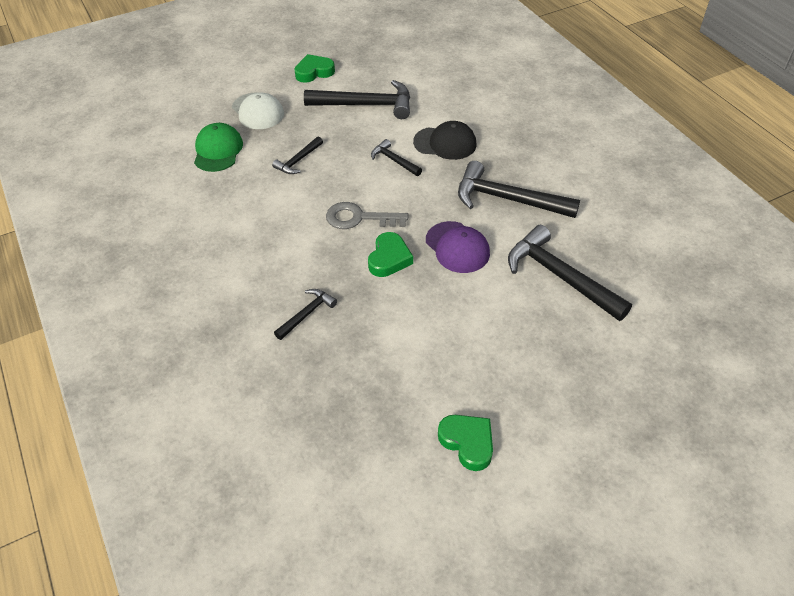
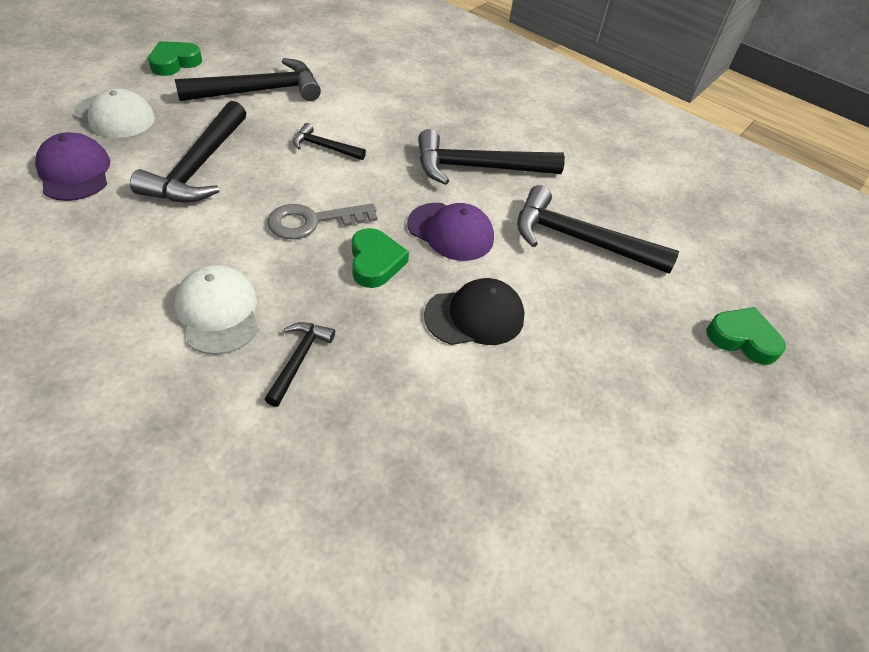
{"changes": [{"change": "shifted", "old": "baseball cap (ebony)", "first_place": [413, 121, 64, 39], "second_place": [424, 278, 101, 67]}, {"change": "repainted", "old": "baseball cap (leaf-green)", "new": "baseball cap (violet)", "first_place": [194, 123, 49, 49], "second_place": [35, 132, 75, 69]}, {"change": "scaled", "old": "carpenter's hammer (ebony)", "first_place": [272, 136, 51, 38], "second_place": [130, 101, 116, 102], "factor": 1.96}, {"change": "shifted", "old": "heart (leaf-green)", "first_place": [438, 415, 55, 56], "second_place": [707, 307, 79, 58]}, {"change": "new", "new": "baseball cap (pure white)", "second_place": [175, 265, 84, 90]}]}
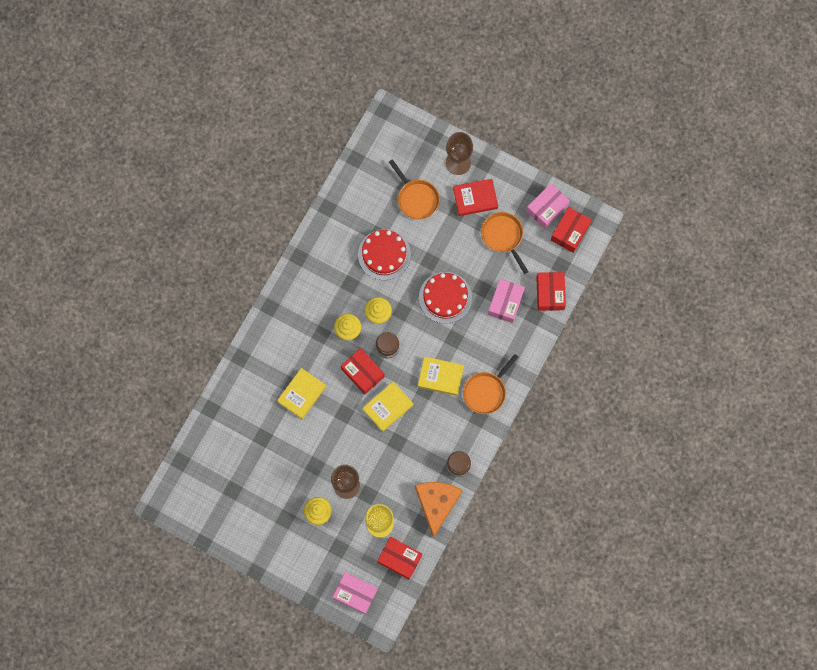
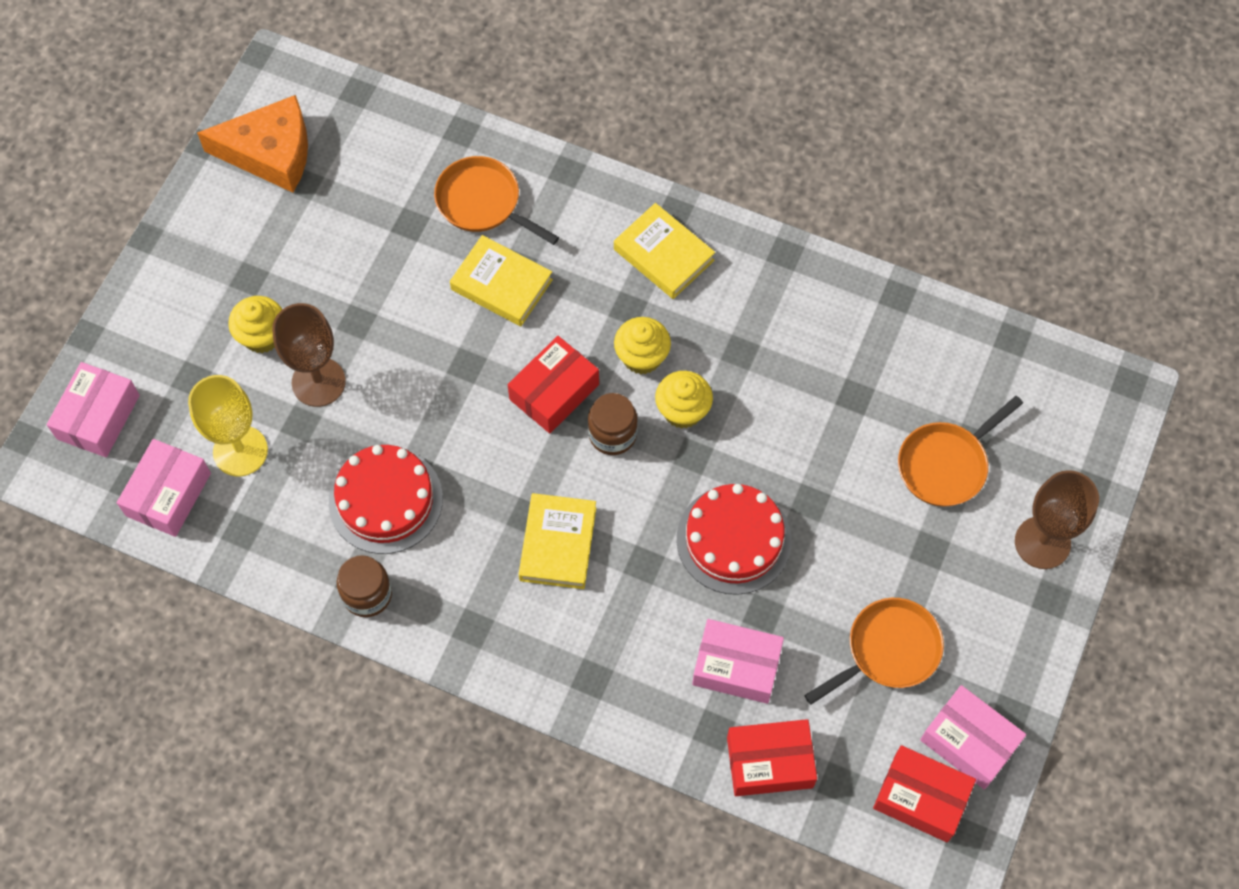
{"changes": [{"change": "gone", "old": "hardcover (red)", "first_place": [453, 179, 45, 37]}, {"change": "shifted", "old": "cake (red)", "first_place": [358, 229, 53, 51], "second_place": [329, 445, 114, 109]}, {"change": "shifted", "old": "pan (orange)", "first_place": [463, 354, 56, 60], "second_place": [434, 156, 125, 89]}, {"change": "shifted", "old": "hardcover (yellow)", "first_place": [363, 381, 50, 51], "second_place": [614, 203, 101, 96]}, {"change": "shifted", "old": "cheese wedge (orange)", "first_place": [415, 482, 48, 56], "second_place": [197, 95, 111, 98]}, {"change": "repainted", "old": "box (red)", "new": "box (pink)", "first_place": [377, 537, 45, 43], "second_place": [117, 439, 94, 98]}]}
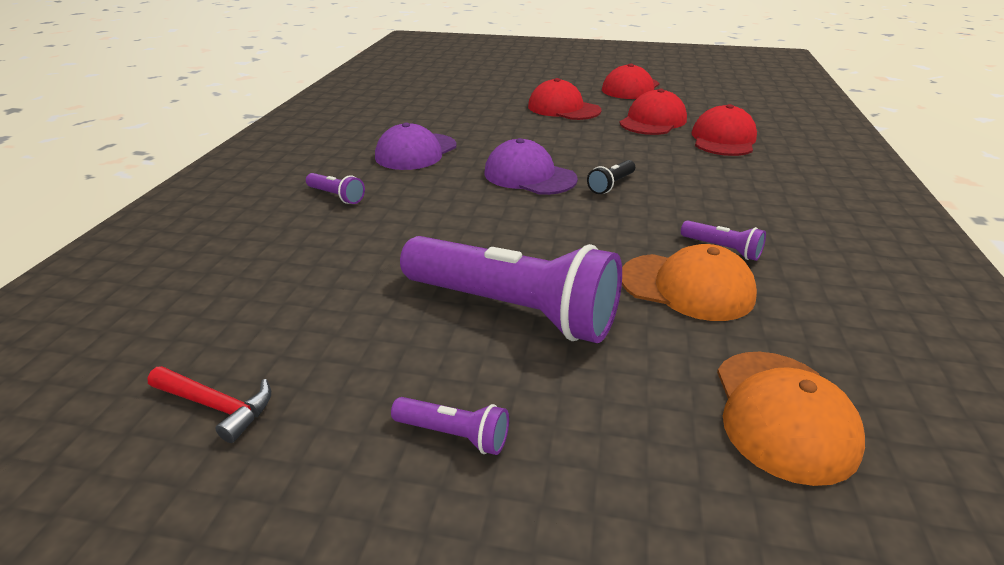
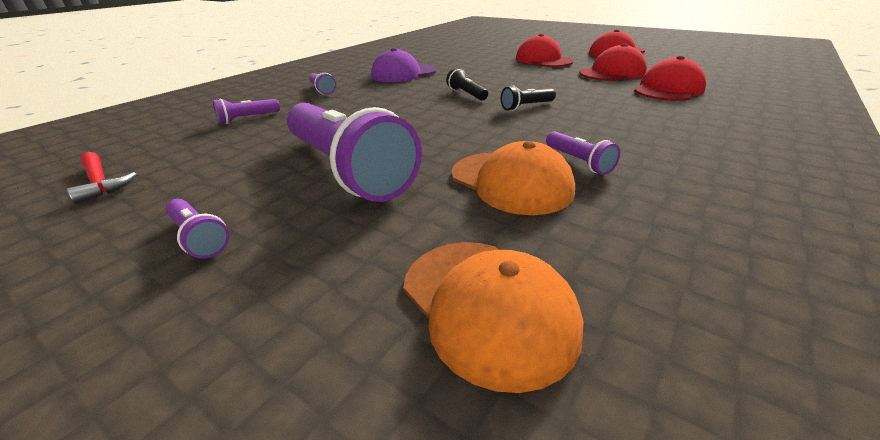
{"changes": [{"change": "swapped", "old": "baseball cap (violet)", "new": "torch (ebony)", "first_place": [485, 138, 93, 57], "second_place": [446, 68, 42, 33]}, {"change": "rotated", "old": "baseball cap (orange)", "first_place": [717, 352, 148, 134], "second_place": [403, 242, 181, 151], "degrees": -60}, {"change": "new", "new": "torch (violet)", "second_place": [213, 98, 67, 26]}]}
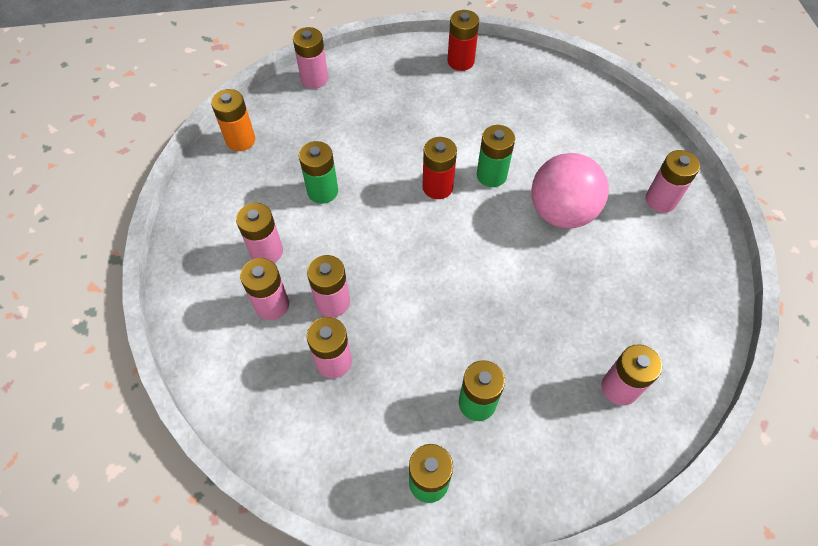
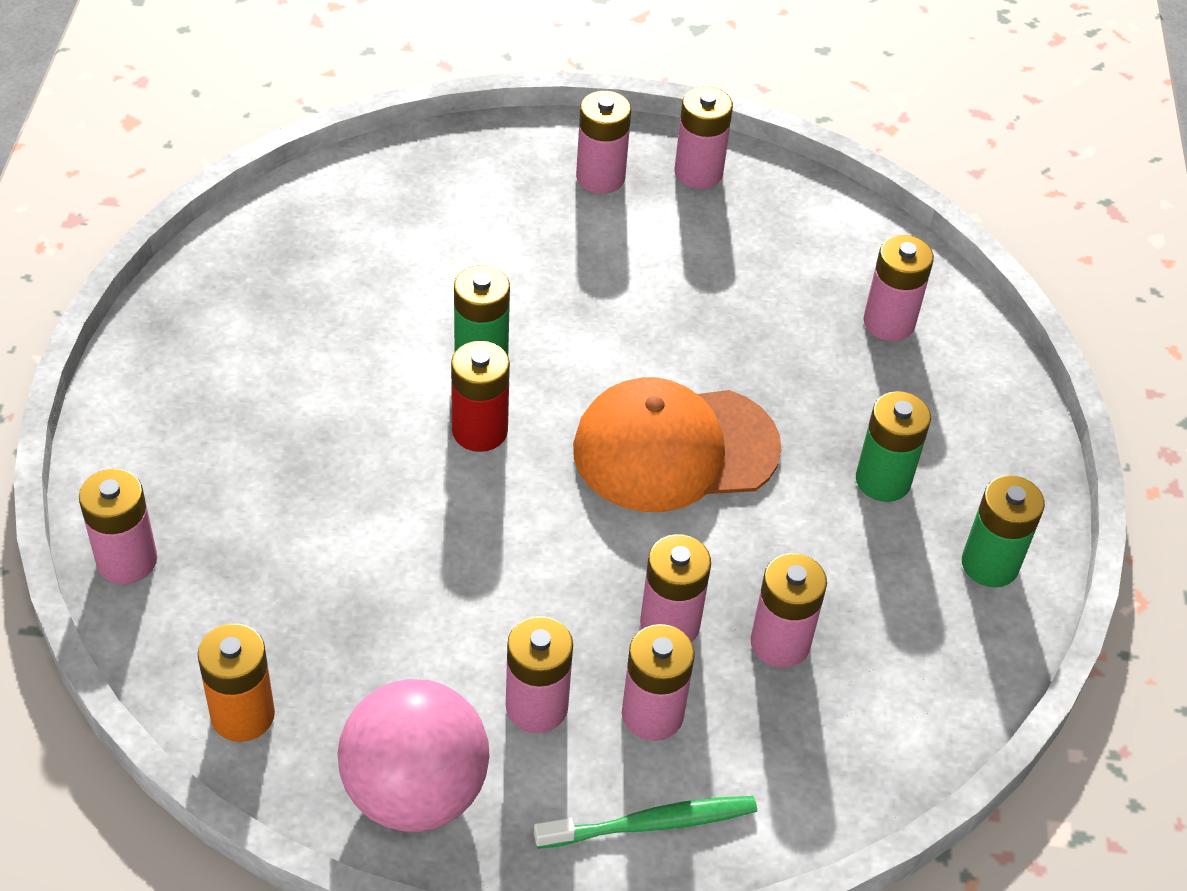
{"changes": [{"change": "gone", "old": "AA battery (red)", "first_place": [447, 10, 32, 61]}, {"change": "gone", "old": "AA battery (leaf-green)", "first_place": [299, 141, 39, 63]}, {"change": "shifted", "old": "play ball (pink)", "first_place": [531, 153, 78, 75], "second_place": [338, 679, 152, 153]}, {"change": "new", "new": "AA battery (pink)", "second_place": [675, 86, 58, 103]}, {"change": "new", "new": "baseball cap (orange)", "second_place": [573, 377, 209, 135]}, {"change": "new", "new": "toothbrush (leaf-green)", "second_place": [534, 796, 223, 53]}]}
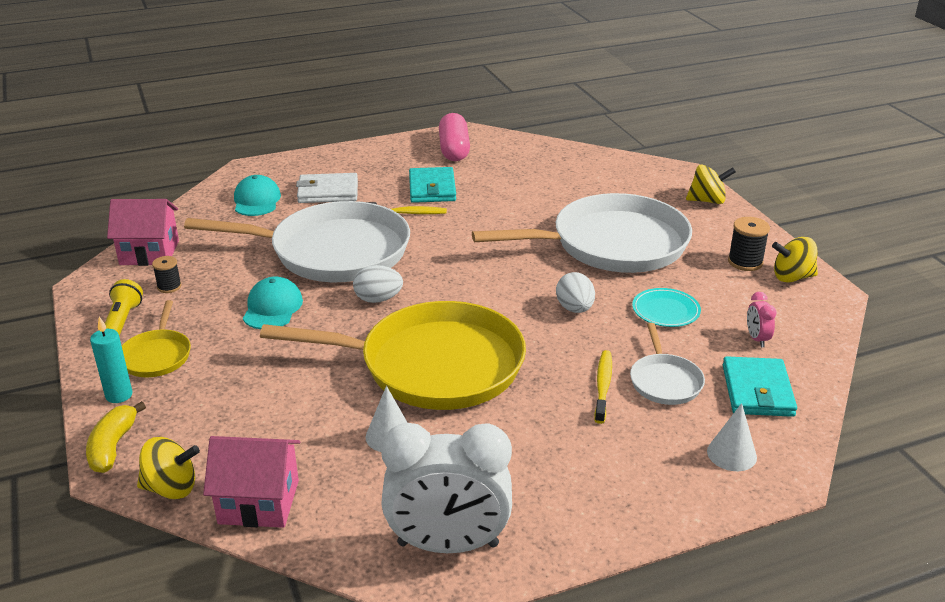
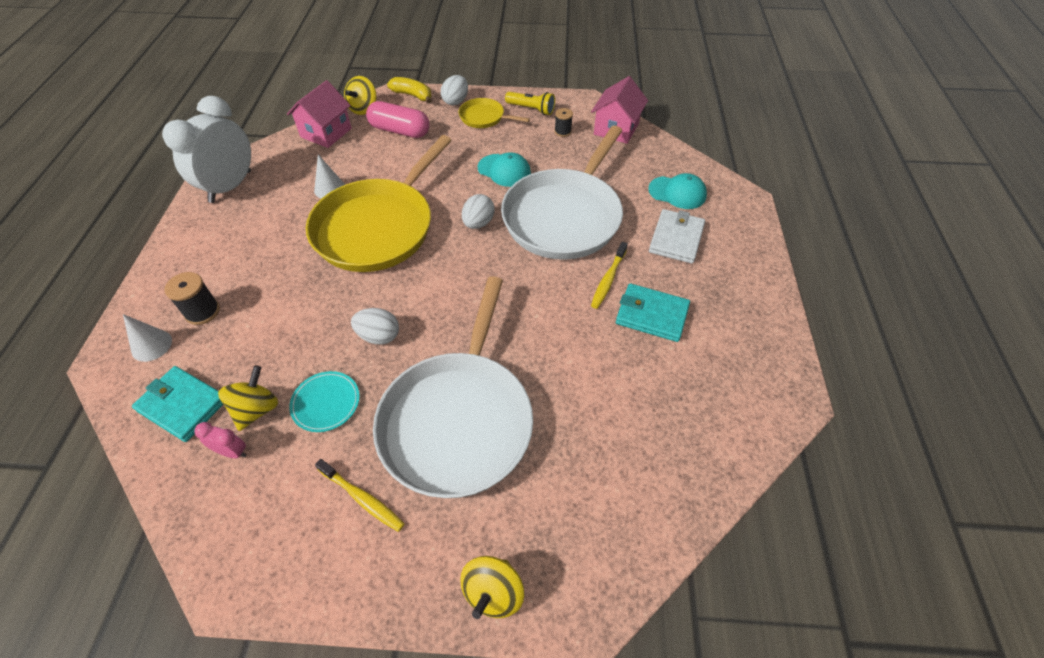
{"changes": [{"change": "shifted", "old": "capsule (pink)", "first_place": [439, 113, 31, 48], "second_place": [366, 101, 63, 37]}, {"change": "shifted", "old": "reel of thread (ebony)", "first_place": [728, 217, 42, 54], "second_place": [165, 272, 55, 53]}, {"change": "shifted", "old": "toy top (yellow)", "first_place": [772, 237, 46, 46], "second_place": [218, 366, 60, 65]}, {"change": "swapped", "old": "candle (teal)", "new": "egg shape (pure white)", "first_place": [90, 316, 43, 87], "second_place": [441, 75, 27, 30]}, {"change": "gone", "old": "pan (pure white)", "first_place": [630, 323, 75, 82]}, {"change": "shifted", "old": "toothbrush (yellow)", "first_place": [594, 350, 18, 74], "second_place": [315, 459, 90, 73]}]}
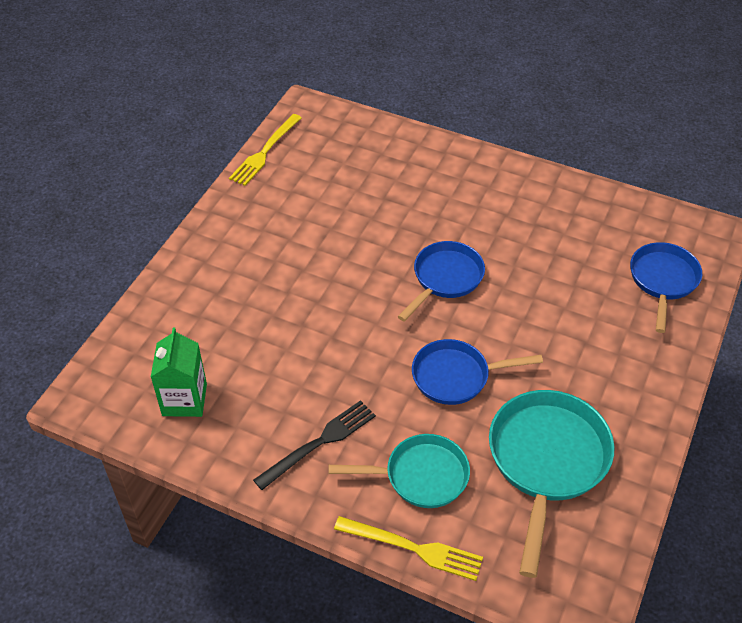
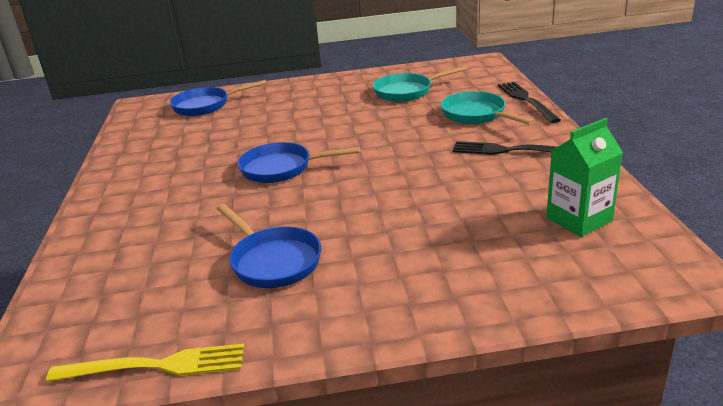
{"changes": [{"change": "shifted", "old": "pan (cobalt)", "first_place": [412, 339, 131, 66], "second_place": [217, 204, 104, 84]}, {"change": "scaled", "old": "pan (teal)", "first_place": [489, 390, 125, 188], "second_place": [373, 66, 95, 36], "factor": 0.65}, {"change": "repainted", "old": "fork (yellow)", "new": "fork (ebony)", "first_place": [334, 516, 149, 65], "second_place": [498, 82, 63, 41]}]}
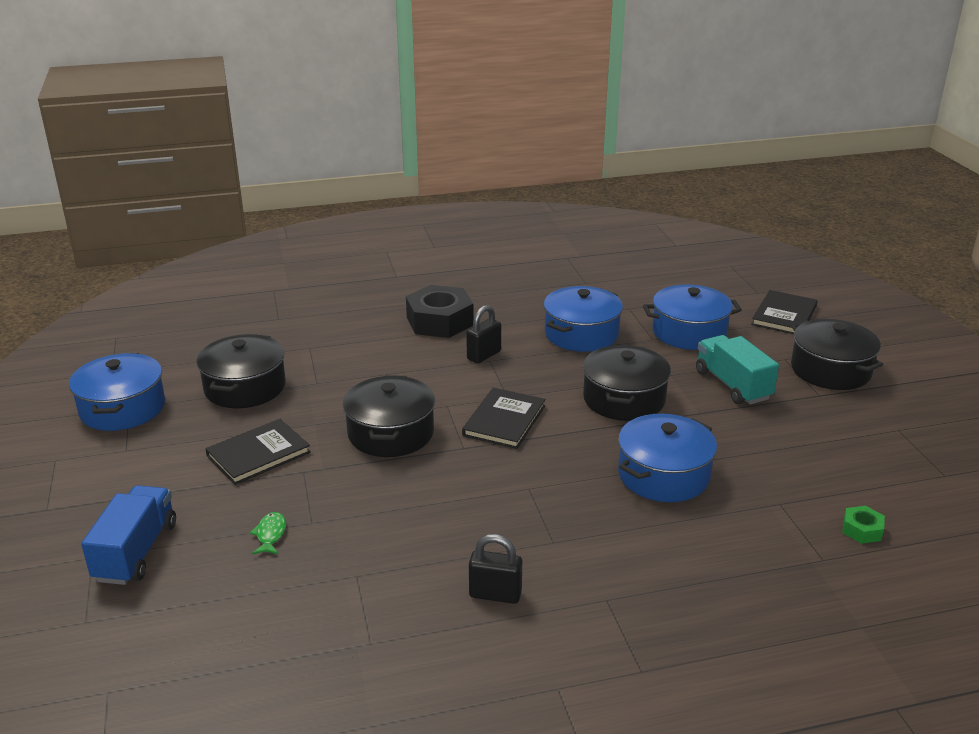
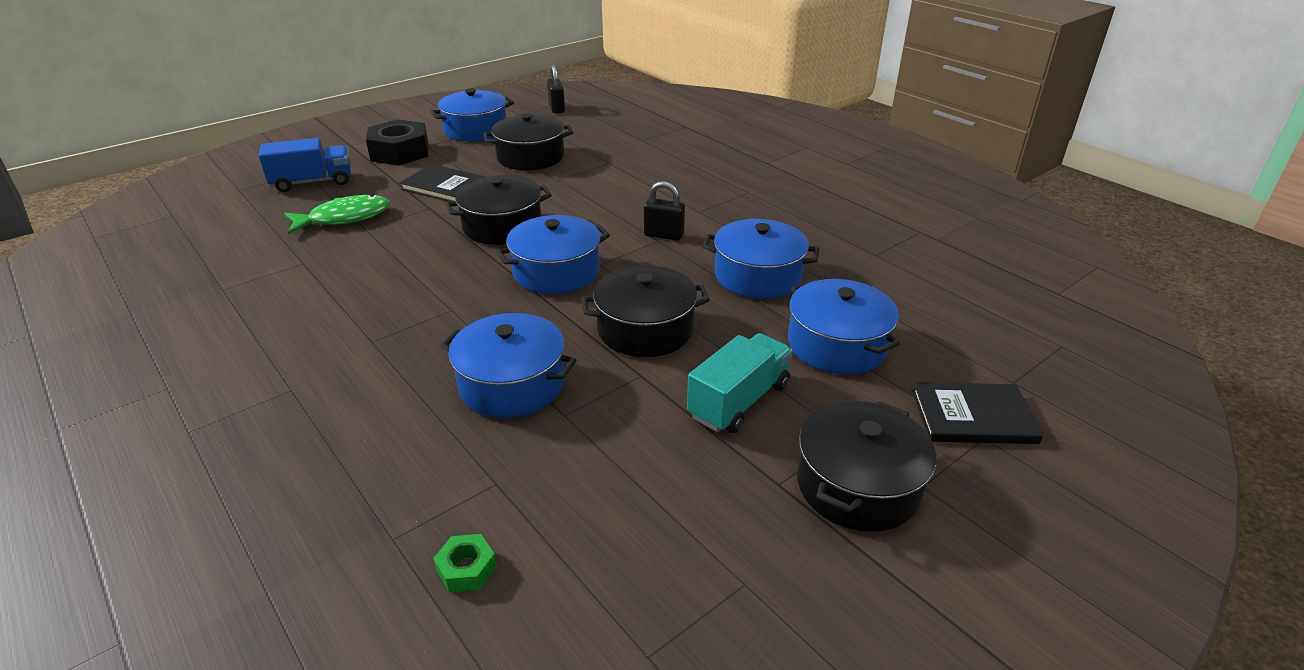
{"changes": [{"change": "shifted", "old": "hexagon nut (ebony)", "first_place": [406, 285, 68, 53], "second_place": [366, 119, 63, 47]}, {"change": "swapped", "old": "hardcover (ebony)", "new": "pot (cobalt)", "first_place": [462, 388, 83, 61], "second_place": [496, 215, 114, 79]}, {"change": "scaled", "old": "fish figure (leaf-green)", "first_place": [250, 512, 36, 42], "second_place": [284, 194, 106, 40], "factor": 2.07}, {"change": "shifted", "old": "small lock (ebony)", "first_place": [469, 534, 53, 70], "second_place": [547, 65, 18, 48]}]}
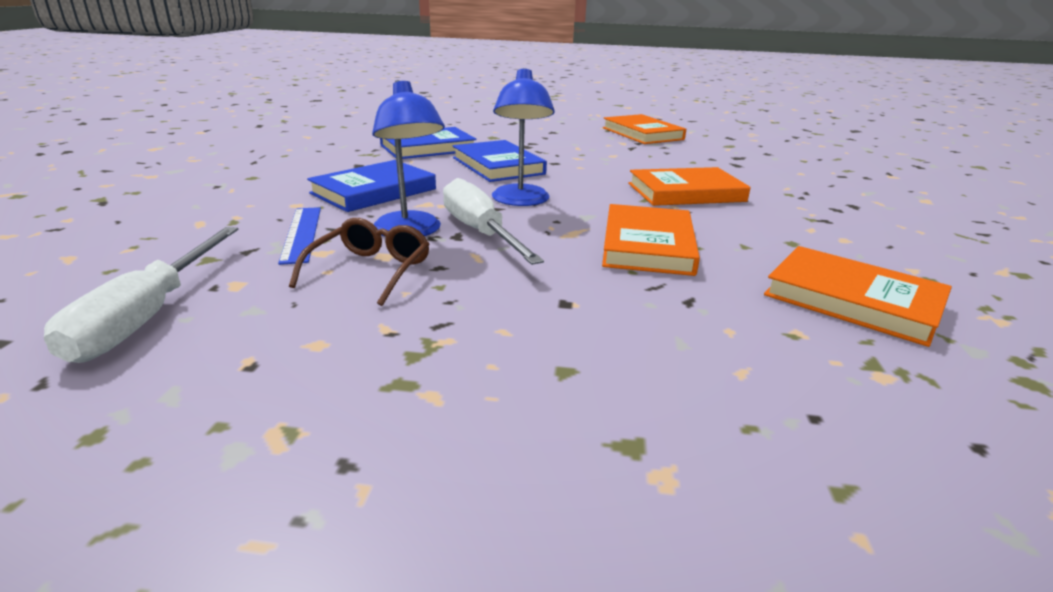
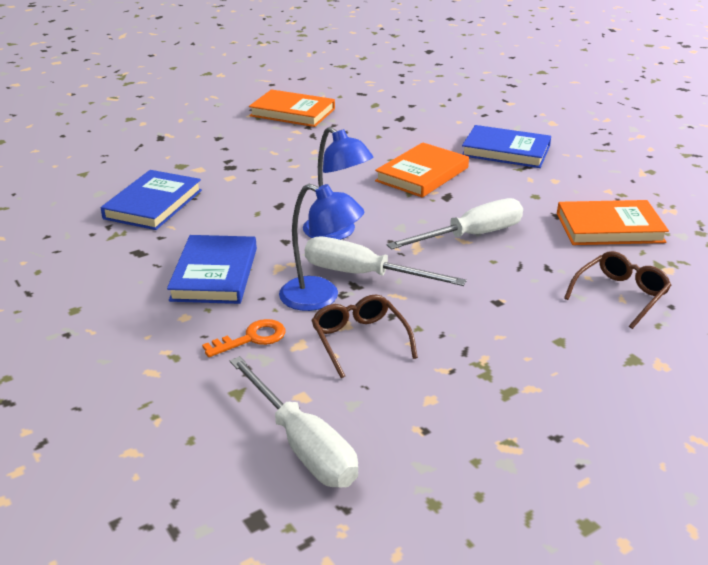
{"changes": [{"change": "shifted", "old": "hardcover (cobalt)", "first_place": [453, 140, 94, 42], "second_place": [462, 125, 89, 43]}, {"change": "swapped", "old": "hardcover (orange)", "new": "flat screwdriver (pure white)", "first_place": [602, 204, 98, 72], "second_place": [386, 198, 137, 52]}, {"change": "swapped", "old": "ruler (cobalt)", "new": "door key (orange)", "first_place": [278, 207, 43, 58], "second_place": [202, 319, 83, 38]}, {"change": "new", "new": "spectacles (russet)", "second_place": [564, 251, 107, 78]}]}
